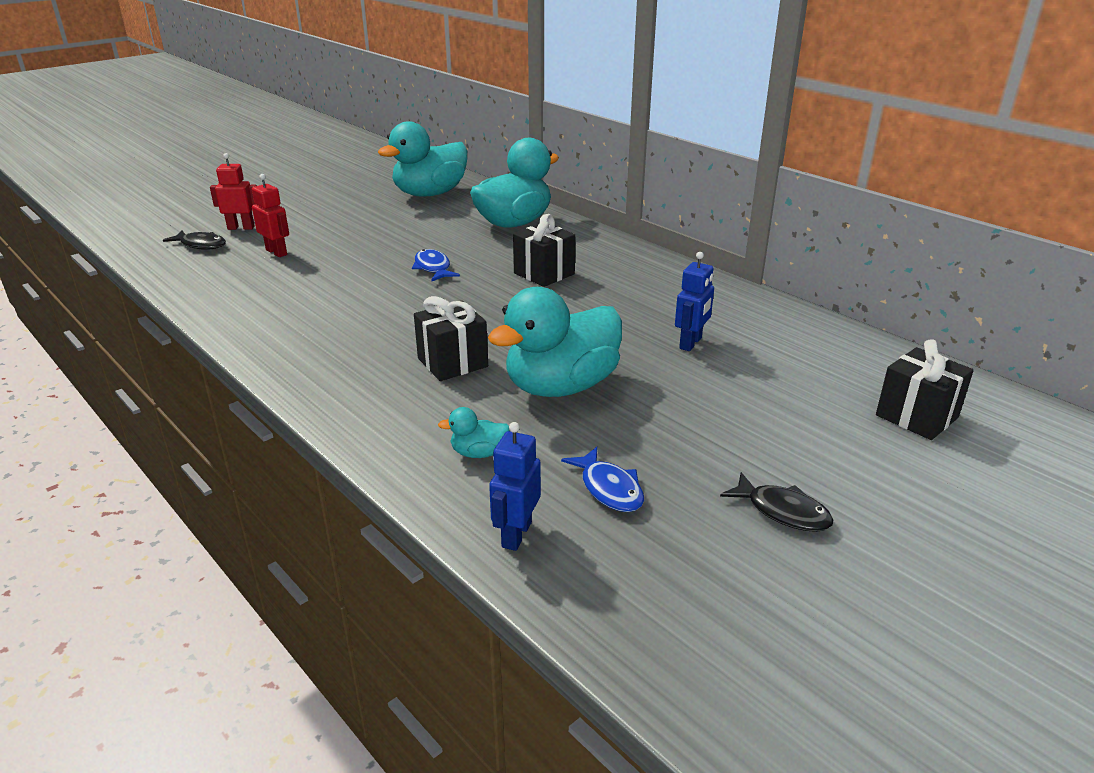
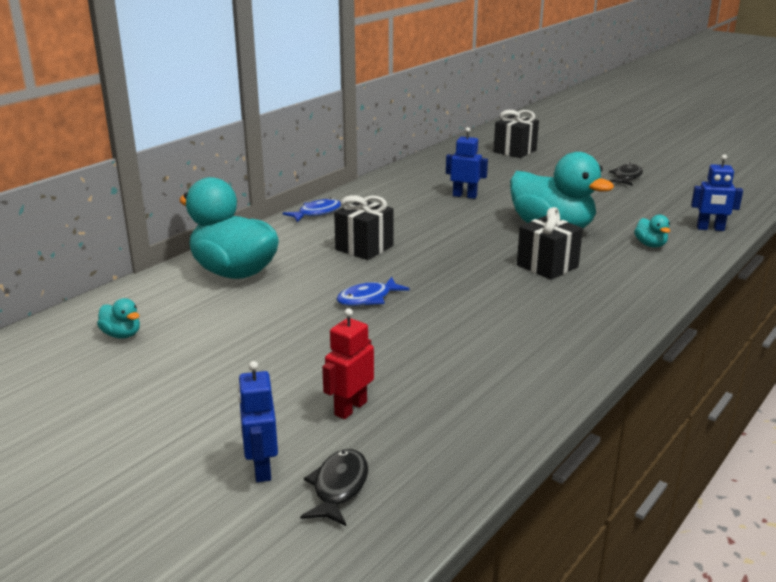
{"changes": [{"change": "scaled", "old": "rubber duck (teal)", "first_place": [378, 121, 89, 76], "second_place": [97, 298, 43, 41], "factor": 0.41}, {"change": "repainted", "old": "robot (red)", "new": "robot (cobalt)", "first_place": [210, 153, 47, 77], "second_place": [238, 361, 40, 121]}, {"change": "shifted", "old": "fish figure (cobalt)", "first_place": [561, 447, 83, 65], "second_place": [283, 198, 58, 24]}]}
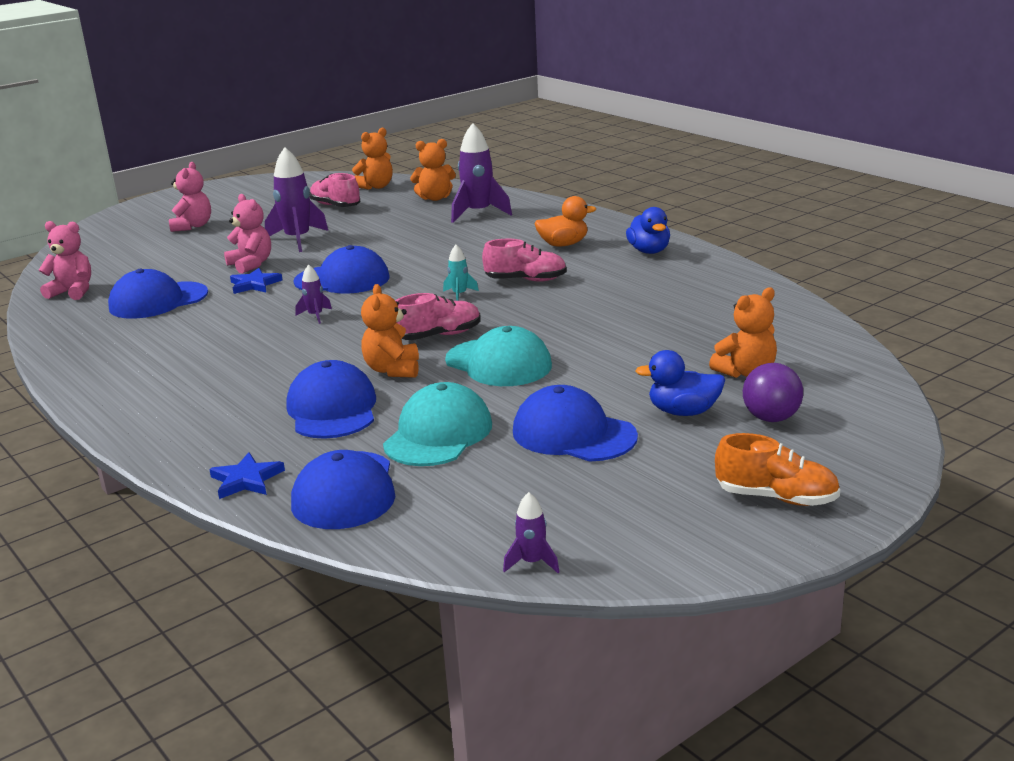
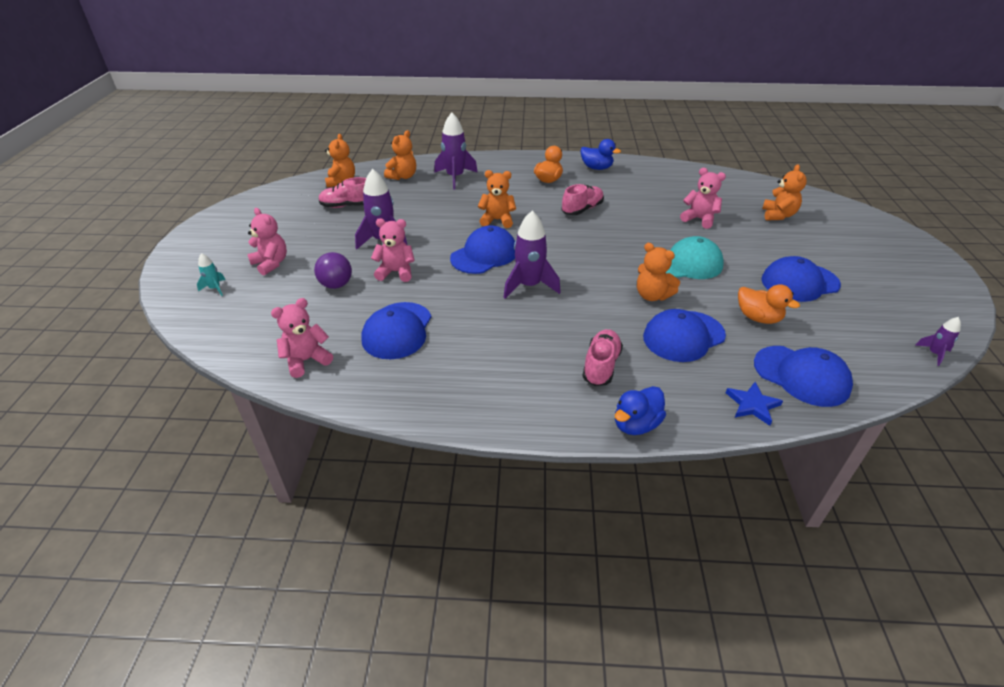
{"changes": [{"change": "shifted", "old": "spaceship (teal)", "first_place": [443, 245, 36, 56], "second_place": [197, 253, 29, 43]}, {"change": "scaled", "old": "spaceship (violet)", "first_place": [296, 264, 36, 60], "second_place": [503, 210, 58, 89], "factor": 2.02}, {"change": "gone", "old": "star shape (cobalt)", "first_place": [230, 268, 53, 26]}, {"change": "shifted", "old": "lace-up shoe (pink)", "first_place": [395, 293, 86, 47], "second_place": [582, 329, 41, 57]}, {"change": "shifted", "old": "rubber duck (cobalt)", "first_place": [635, 350, 90, 66], "second_place": [615, 386, 51, 49]}, {"change": "rotated", "old": "baseball cap (cobalt)", "first_place": [286, 360, 90, 79], "second_place": [643, 309, 83, 53], "degrees": -60}, {"change": "shifted", "old": "play ball (violet)", "first_place": [743, 363, 60, 59], "second_place": [314, 252, 38, 37]}, {"change": "swapped", "old": "baseball cap (teal)", "new": "rubber duck (orange)", "first_place": [383, 382, 109, 84], "second_place": [738, 284, 62, 40]}, {"change": "gone", "old": "lace-up shoe (orange)", "first_place": [715, 433, 125, 73]}, {"change": "new", "new": "teddy bear (pink)", "second_place": [680, 168, 46, 61]}, {"change": "new", "new": "teddy bear (orange)", "second_place": [478, 170, 38, 58]}]}
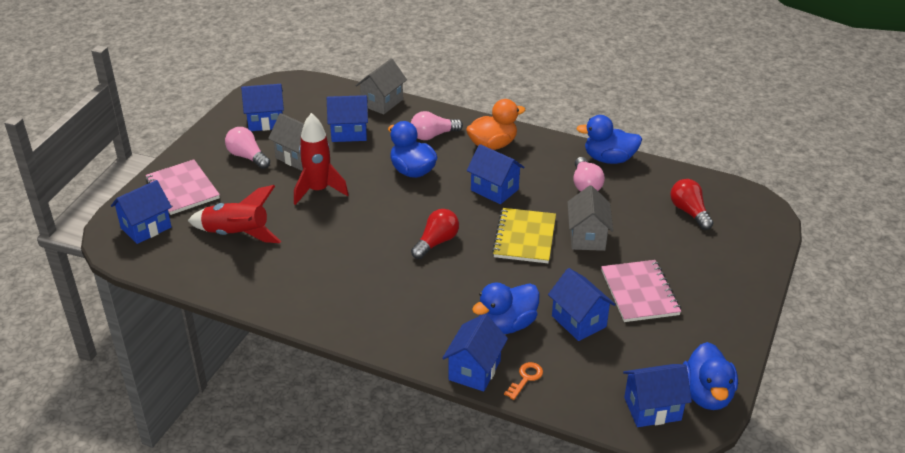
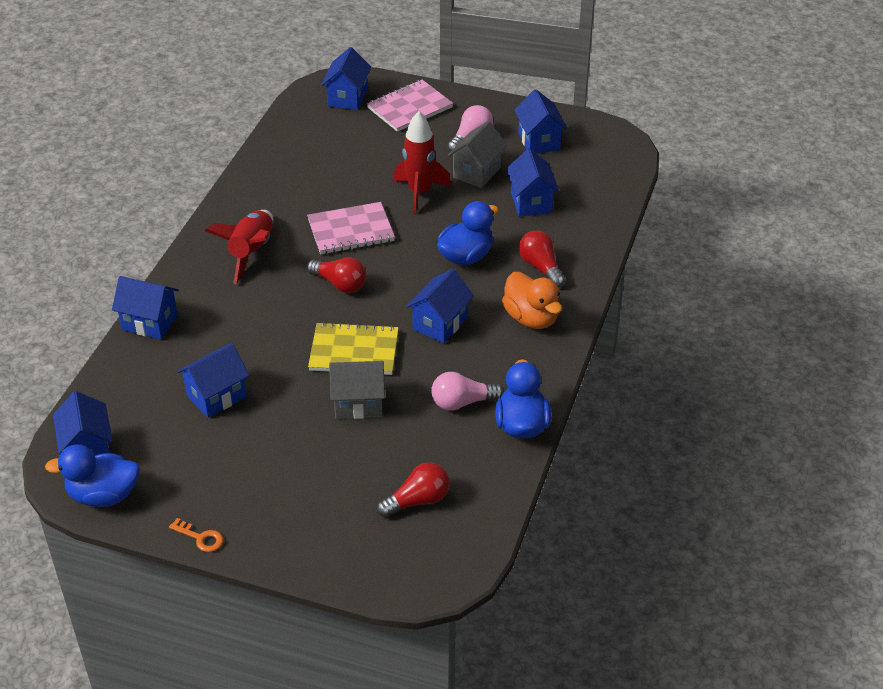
{"changes": [{"change": "gone", "old": "cottage (ash-grey)", "first_place": [355, 59, 52, 55]}, {"change": "repainted", "old": "bulb (pink)", "new": "bulb (red)", "first_place": [411, 111, 52, 29], "second_place": [519, 230, 46, 58]}, {"change": "rotated", "old": "cottage (cobalt)", "first_place": [111, 180, 61, 64], "second_place": [321, 47, 50, 63], "degrees": 60}, {"change": "shifted", "old": "spaceship (red)", "first_place": [188, 185, 93, 58], "second_place": [205, 210, 68, 74]}, {"change": "shifted", "old": "notepad (pink)", "first_place": [601, 260, 80, 62], "second_place": [307, 202, 88, 52]}, {"change": "gone", "old": "rubber duck (cobalt)", "first_place": [472, 282, 68, 52]}, {"change": "shifted", "old": "door key (orange)", "first_place": [504, 362, 39, 38], "second_place": [169, 518, 54, 34]}]}
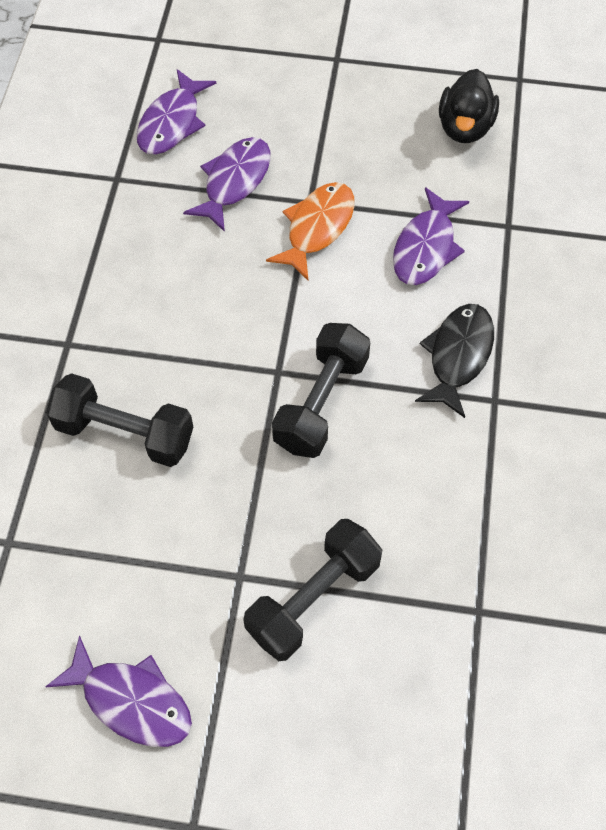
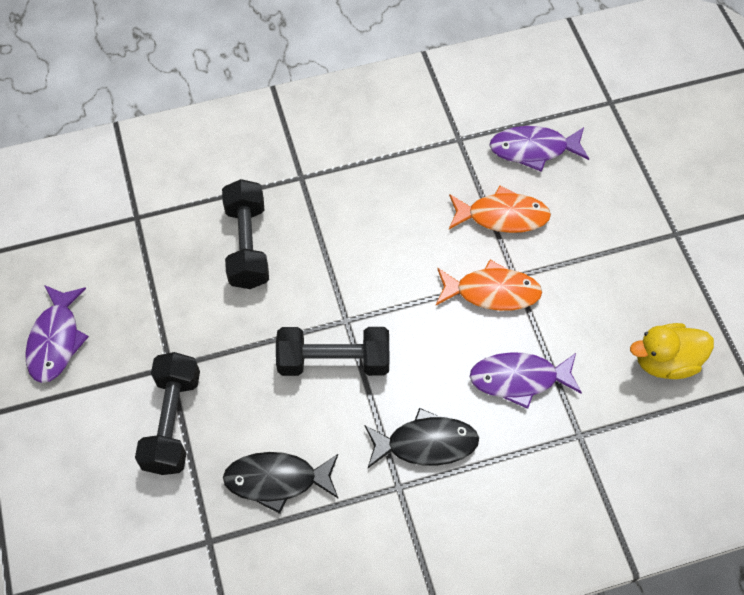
{"changes": [{"change": "repainted", "old": "rubber duck (ebony)", "new": "rubber duck (yellow)", "first_place": [439, 69, 60, 74], "second_place": [630, 323, 84, 56]}, {"change": "repainted", "old": "fish figure (violet)", "new": "fish figure (orange)", "first_place": [183, 137, 88, 95], "second_place": [449, 186, 102, 47]}, {"change": "rotated", "old": "dumbbell (ebony)", "first_place": [243, 519, 139, 142], "second_place": [135, 352, 65, 123], "degrees": 75}, {"change": "new", "new": "fish figure (ebony)", "second_place": [223, 452, 115, 62]}]}
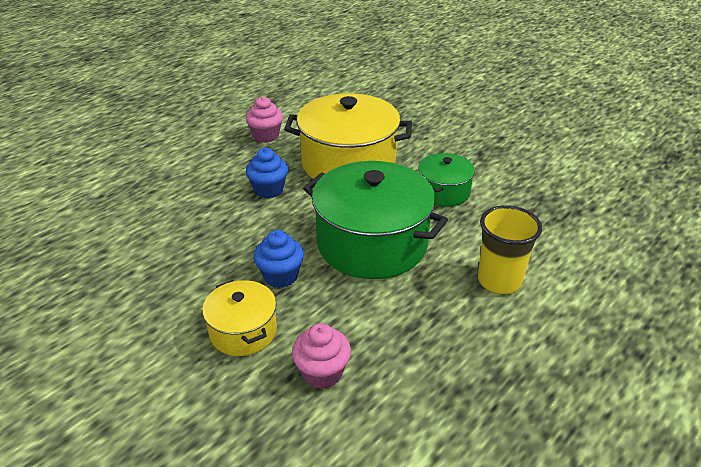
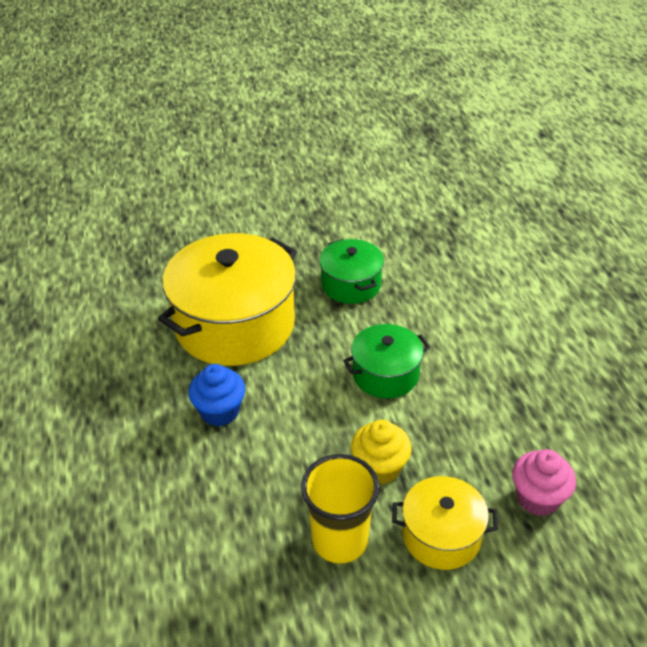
{"changes": [{"change": "gone", "old": "muffin (pink)", "first_place": [246, 97, 37, 46]}, {"change": "scaled", "old": "pot (leaf-green)", "first_place": [303, 161, 145, 118], "second_place": [343, 324, 87, 74], "factor": 0.52}, {"change": "shifted", "old": "tumbler (yellow)", "first_place": [478, 205, 64, 89], "second_place": [301, 454, 79, 110]}, {"change": "repainted", "old": "muffin (cobalt)", "new": "muffin (yellow)", "first_place": [254, 230, 50, 58], "second_place": [351, 420, 60, 65]}]}
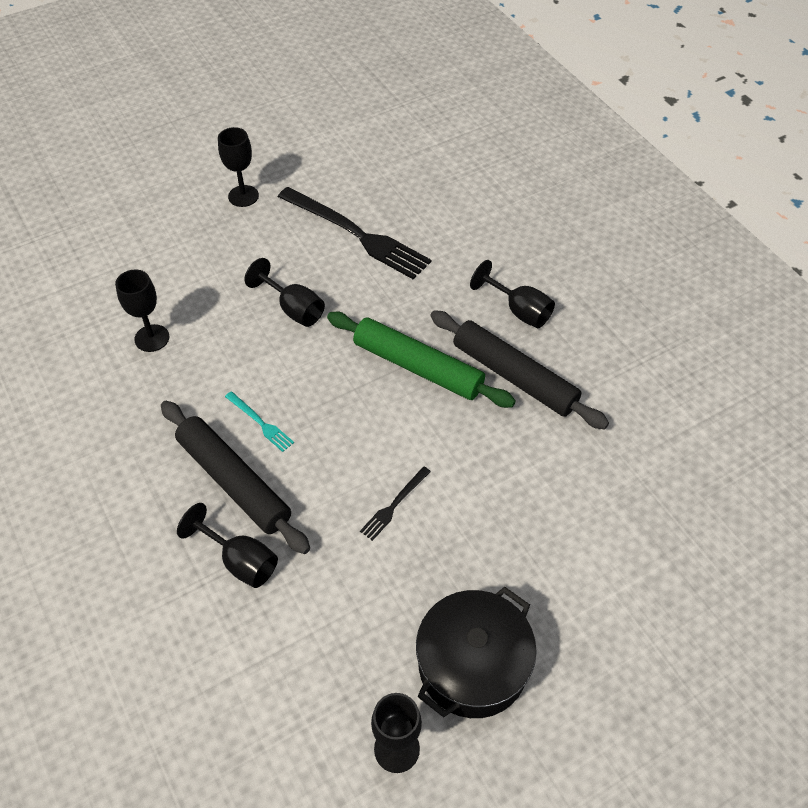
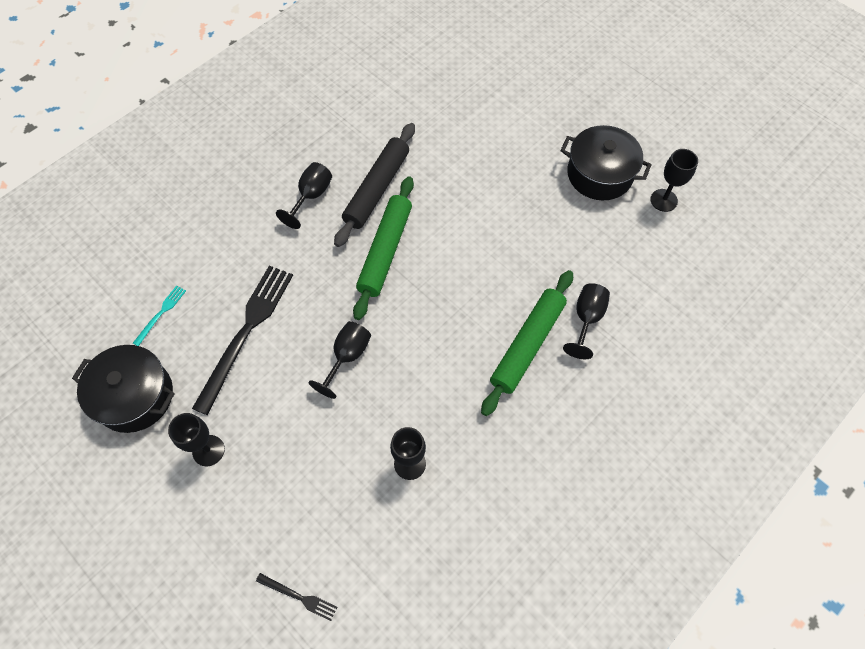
{"changes": [{"change": "shifted", "old": "fork (teal)", "first_place": [225, 391, 69, 61], "second_place": [133, 285, 53, 61]}, {"change": "repainted", "old": "pastry roller (ebony)", "new": "pastry roller (leaf-green)", "first_place": [161, 401, 149, 153], "second_place": [481, 270, 92, 146]}, {"change": "shifted", "old": "fork (ebony)", "first_place": [360, 466, 71, 75], "second_place": [256, 573, 81, 48]}, {"change": "new", "new": "pot (ebony)", "second_place": [72, 345, 103, 88]}]}
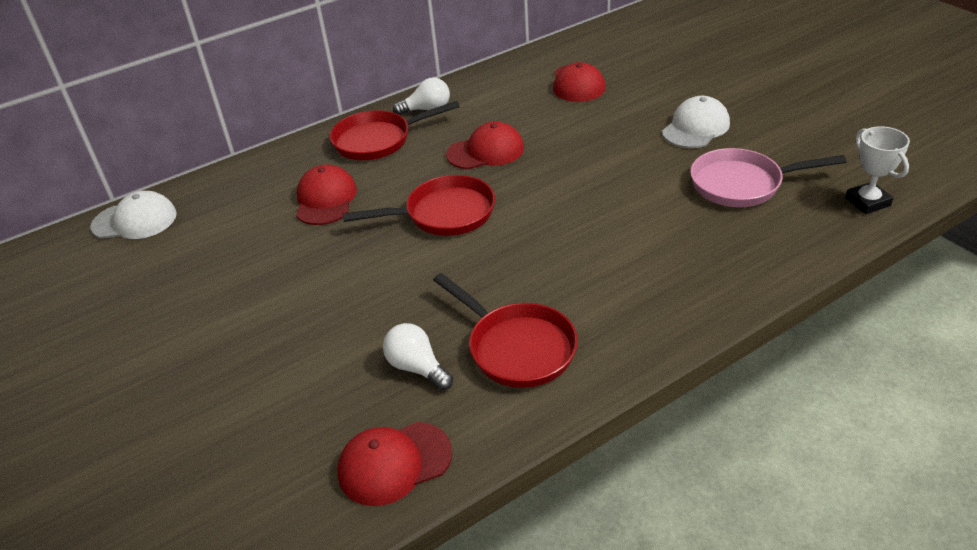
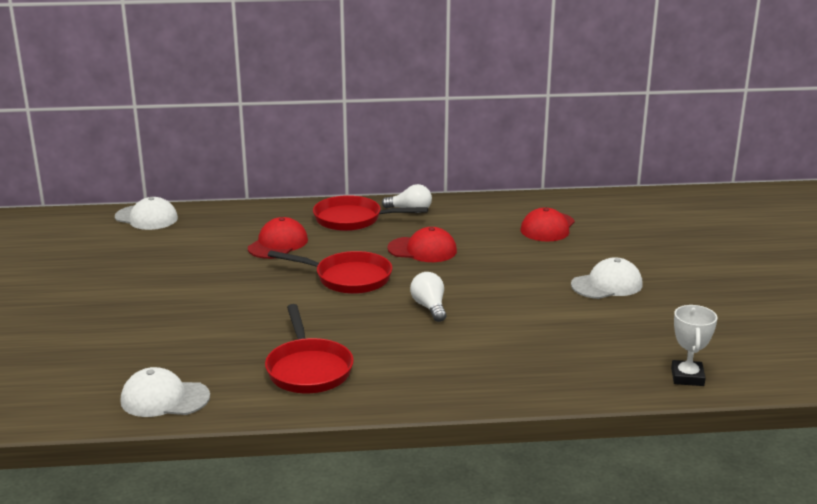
{"changes": [{"change": "gone", "old": "pan (pink)", "first_place": [690, 148, 156, 59]}, {"change": "shifted", "old": "bulb (pure white)", "first_place": [383, 323, 70, 68], "second_place": [410, 272, 36, 50]}, {"change": "repainted", "old": "baseball cap (red)", "new": "baseball cap (pure white)", "first_place": [337, 422, 115, 84], "second_place": [121, 367, 89, 50]}]}
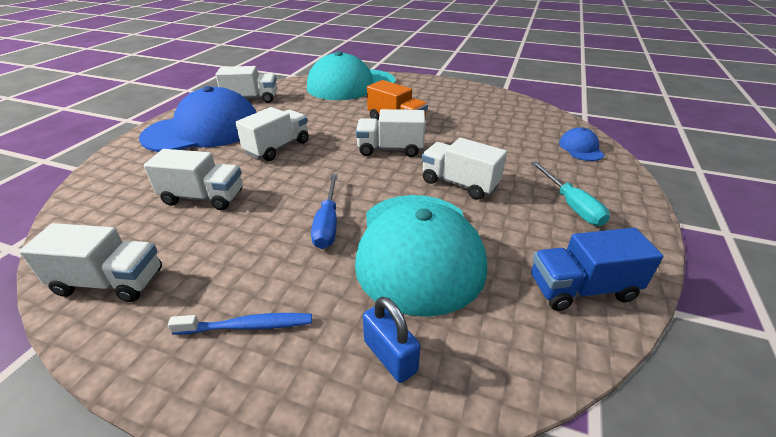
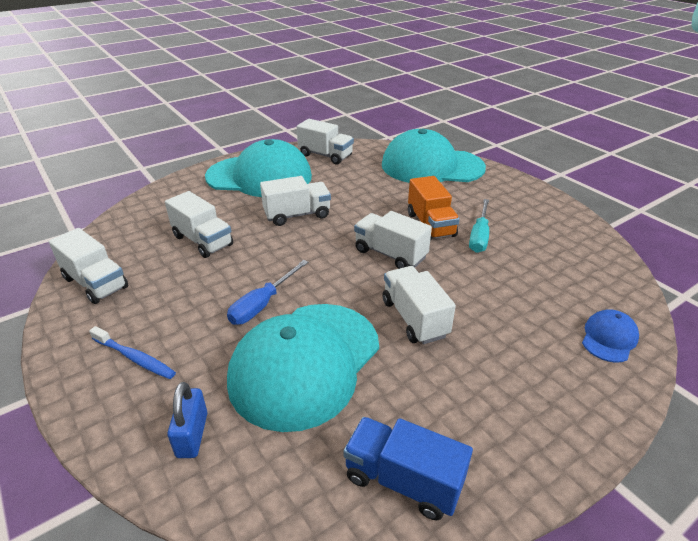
{"changes": [{"change": "repainted", "old": "baseball cap (cobalt)", "new": "baseball cap (teal)", "first_place": [139, 86, 118, 66], "second_place": [205, 139, 107, 58]}, {"change": "shifted", "old": "flat screwdriver (teal)", "first_place": [531, 161, 79, 65], "second_place": [469, 199, 20, 54]}]}
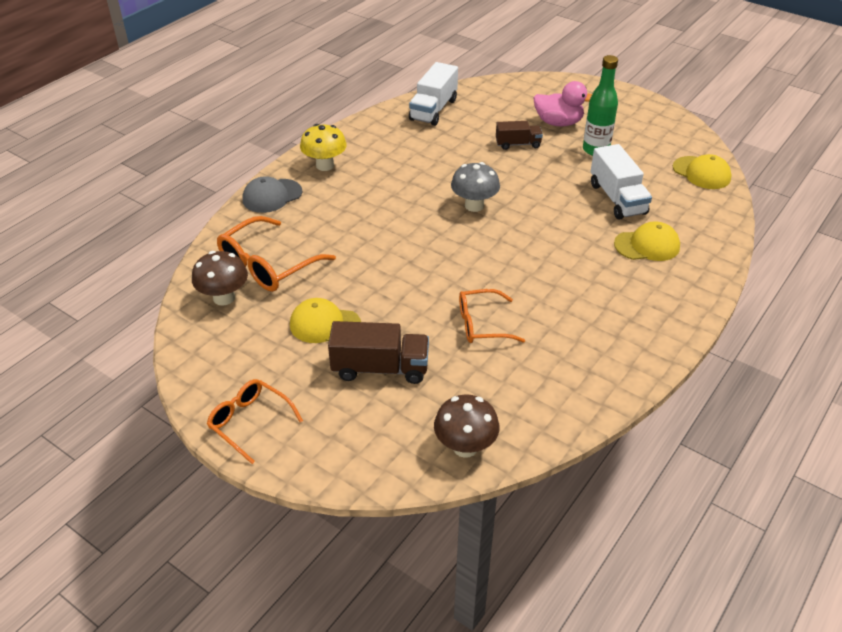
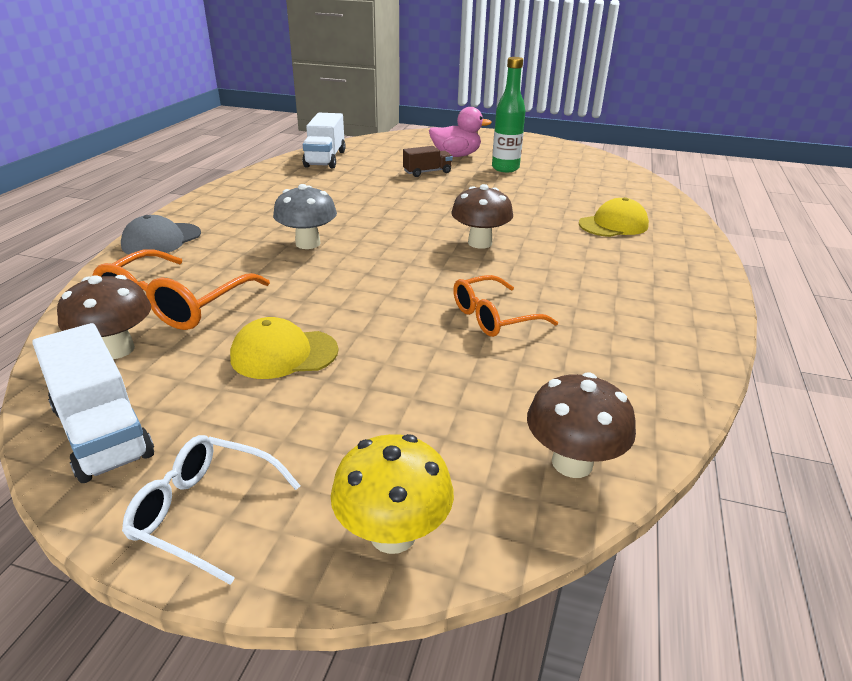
{"changes": [{"change": "shifted", "old": "fungus (yellow)", "first_place": [300, 124, 47, 47], "second_place": [331, 434, 123, 120]}, {"change": "shifted", "old": "truck (pure white)", "first_place": [590, 144, 62, 76], "second_place": [32, 323, 122, 160]}, {"change": "gone", "old": "baseball cap (yellow)", "first_place": [673, 154, 59, 35]}, {"change": "shifted", "old": "fungus (ash-grey)", "first_place": [451, 162, 49, 50], "second_place": [273, 184, 64, 65]}, {"change": "gone", "old": "truck (russet)", "first_place": [328, 321, 101, 63]}, {"change": "repainted", "old": "spectacles (orange)", "new": "spectacles (pure white)", "first_place": [207, 379, 96, 85], "second_place": [122, 435, 179, 150]}, {"change": "new", "new": "fungus (russet)", "second_place": [451, 184, 62, 65]}]}
